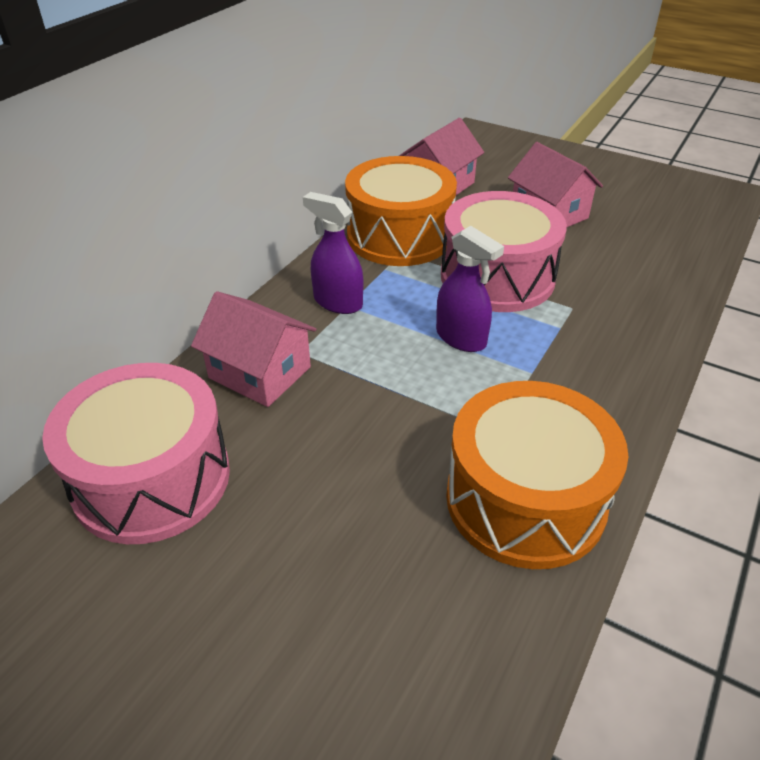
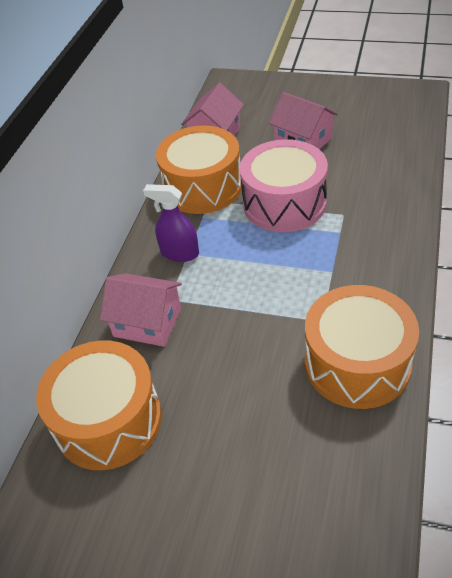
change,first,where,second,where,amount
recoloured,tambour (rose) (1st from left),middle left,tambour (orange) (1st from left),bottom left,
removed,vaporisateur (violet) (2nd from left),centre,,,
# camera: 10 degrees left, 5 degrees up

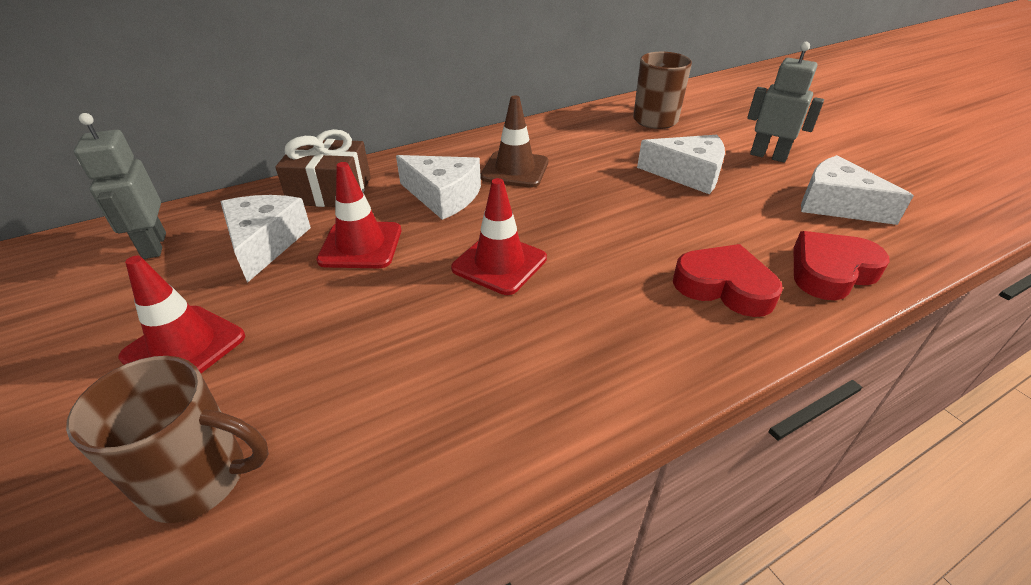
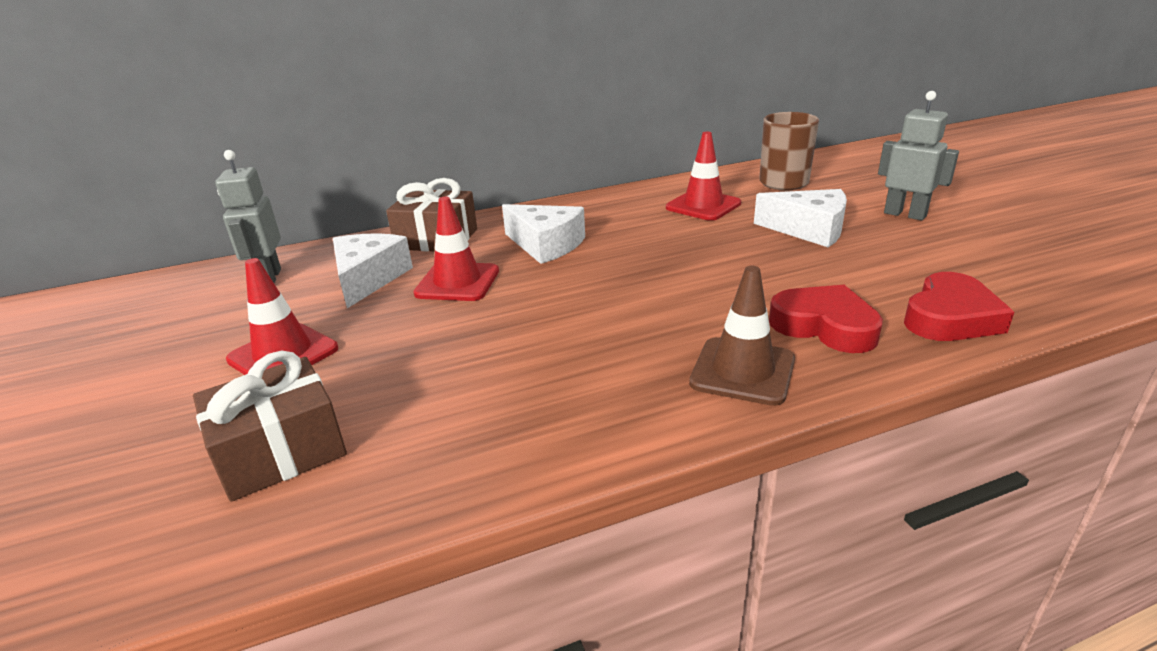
change,first,where,second,where,amount
replaced,tasse (marron) (1st from left),bottom left,cadeau (marron) (1st from left),middle left,
moved,cône de chantier (rouge) (3rd from left),centre,,top centre,
moved,cône de chantier (marron),top centre,,centre,
turned,cœur (rouge) (2nd from left),middle right,,middle right,150 degrees clockwise
removed,fromage (blanc) (4th from left),top right,,,
# camera: 10 degrees right, 10 degrees down

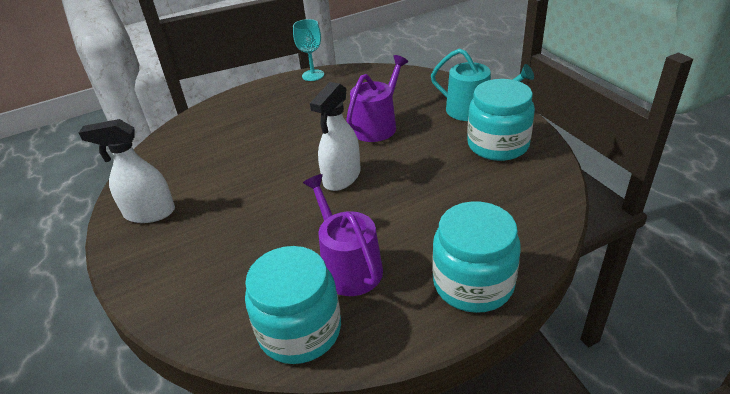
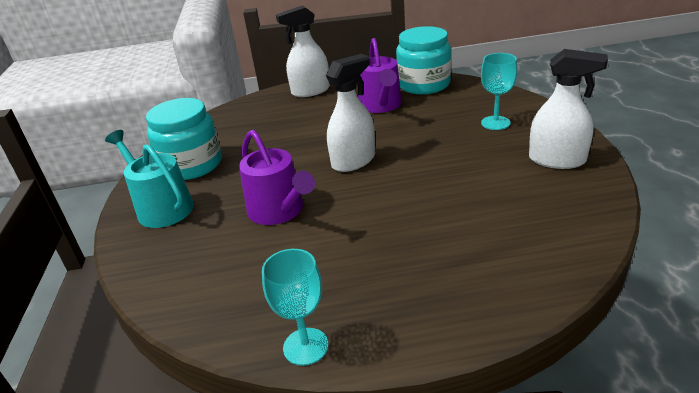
change,first,where,second,where,amount
turned,arrosoir (violet) (2nd from left in the first image),top centre,arrosoir (violet) (1st from left),centre,90 degrees counterclockwise
replaced,bocal (turquoise) (2nd from left),centre,vaporisateur (blanc) (1st from left),top centre,
added,,,verre à pied (turquoise) (2nd from left),top right,
# camera: 160 degrees left, 5 degrees down

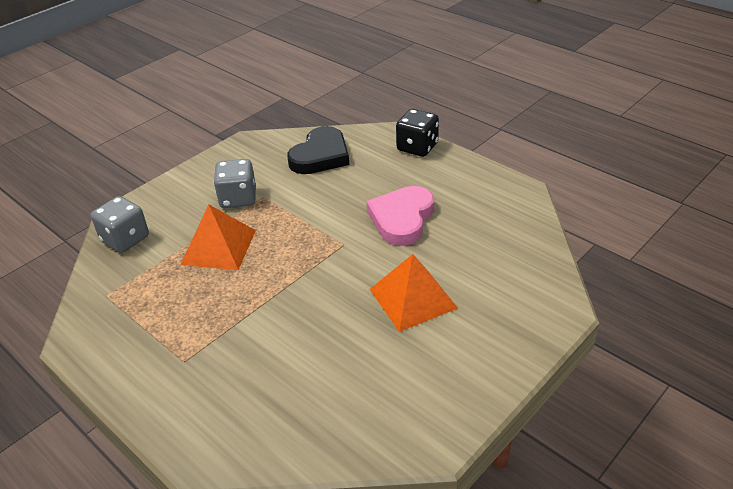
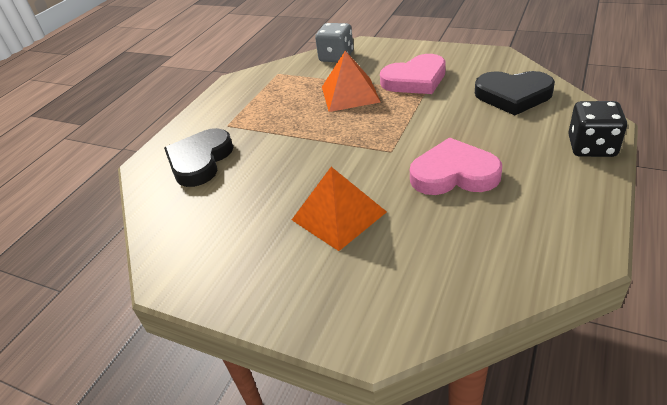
change,first,where,second,where,amount
added,,,cœur (noir) (1st from left),middle left,
replaced,dé (gris) (2nd from left),middle left,cœur (rose) (1st from left),top centre,
# camera: 75 degrees right, 0 degrees up

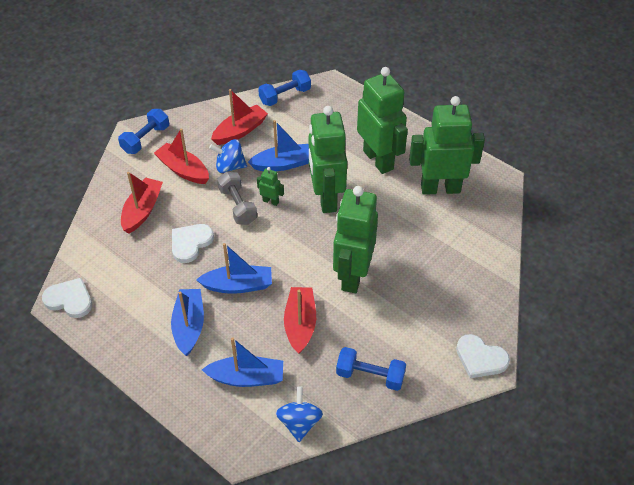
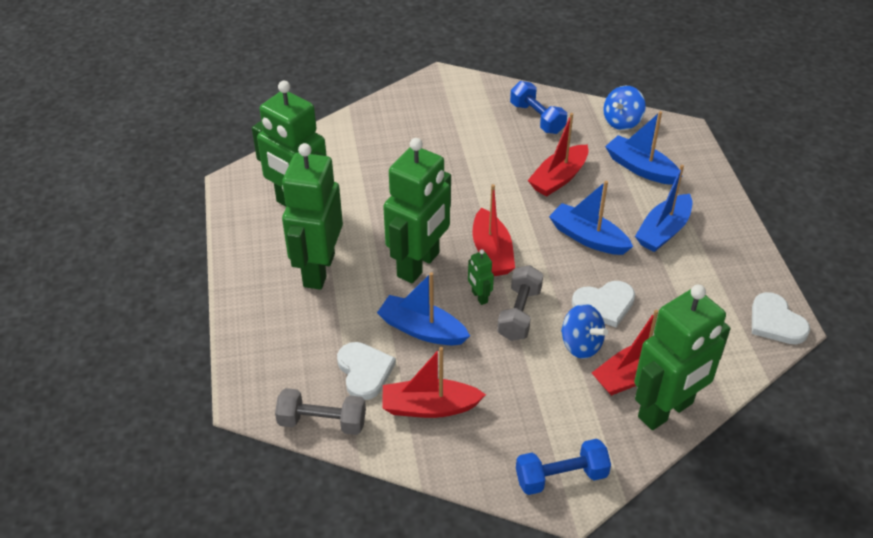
change,first,where,second,where,amount
recoloured,haltère (bleu) (2nd from left),top centre,haltère (gris) (1st from left),bottom centre,
moved,cœur (blanc) (3rd from left in the first image),bottom right,cœur (blanc) (1st from left),bottom centre,
moved,bateau (rouge) (2nd from left),top left,,centre,
moved,toupie (bleu) (1st from left),top centre,,middle right,
moved,robot (vert) (3rd from left in the first image),centre,robot (vert) (5th from left),middle right,
# camera: 140 degrees left, 5 degrees down

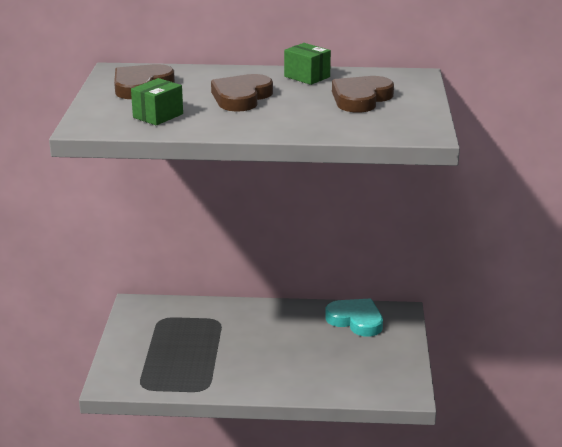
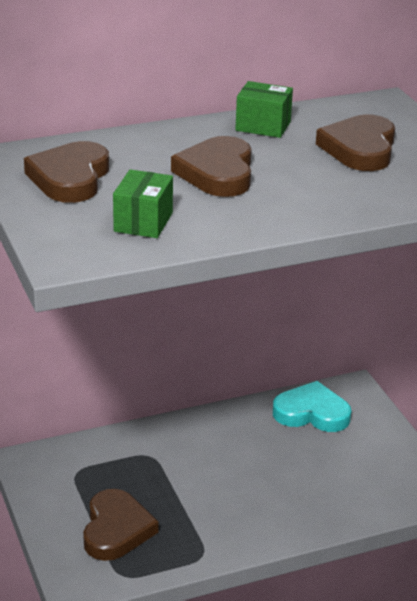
change,first,where,second,where,amount
added,,,cœur (marron) (2nd from left),bottom left,
# camera: 25 degrees left, 5 degrees up

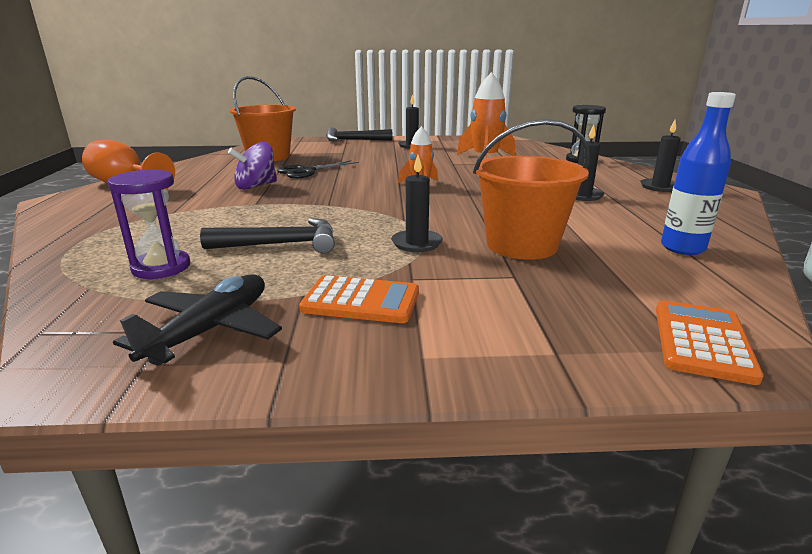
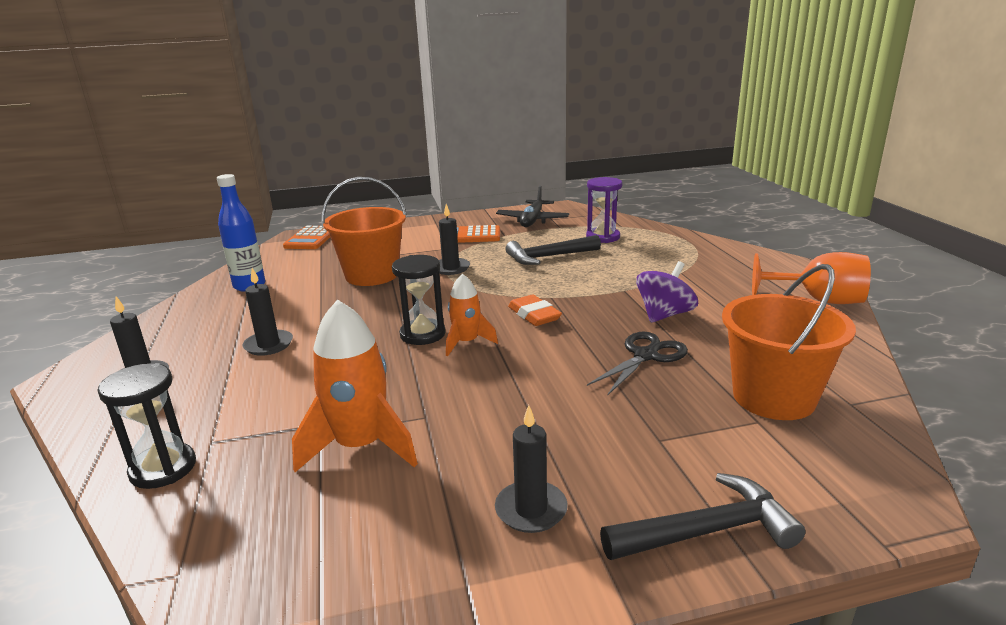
change,first,where,second,where,amount
added,,,sablier (noir) (2nd from left),centre,
added,,,gomme (orange),centre,
# camera: 170 degrees right, 0 degrees up

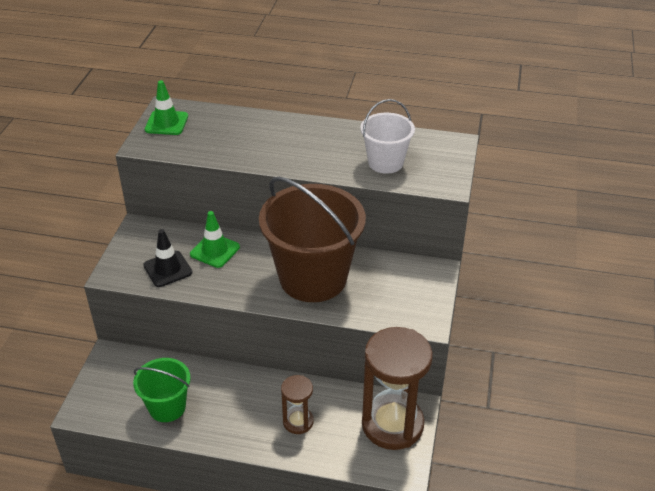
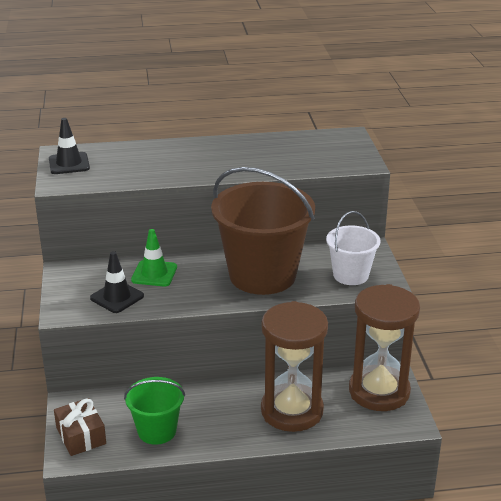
change,first,where,second,where,amount
recoloured,cône de chantier (vert) (1st from left),top left,cône de chantier (noir) (1st from left),top left,
added,,,cadeau (marron),bottom left,
resized,sablier (marron) (1st from left),bottom centre,,bottom centre,x2.01
moved,seau (blanc),top centre,,middle right,
# camera: 20 degrees left, 10 degrees down

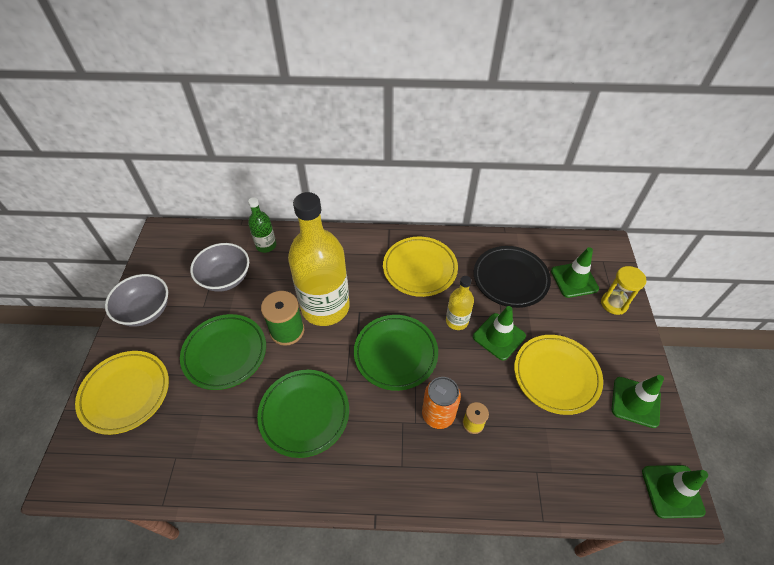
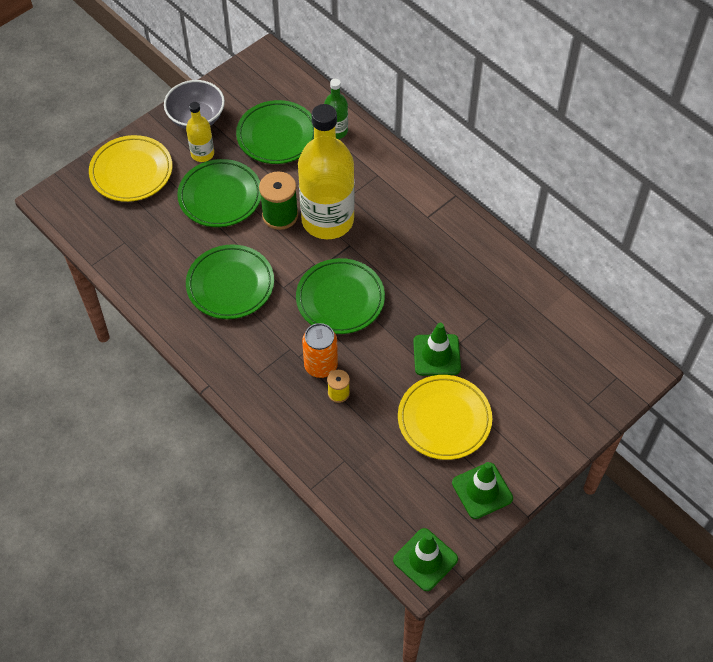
change,first,where,second,where,amount
moved,bouteille (jaune) (2nd from left in the first image),centre,bouteille (jaune) (1st from left),top left,
replaced,bol (gris) (2nd from left),middle left,assiette (vert) (3rd from left),top centre,
removed,assiette (jaune) (2nd from left),centre,,,
removed,assiette (noir),centre,,,
removed,cône de chantier (vert) (2nd from left),middle right,,,
removed,sablier (jaune),middle right,,,
# camera: 45 degrees right, 5 degrees up

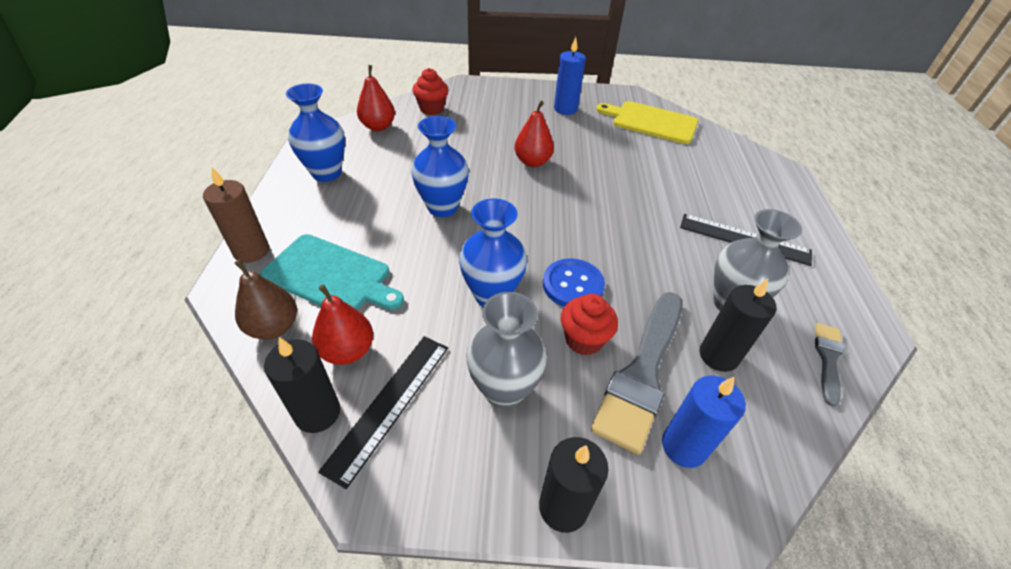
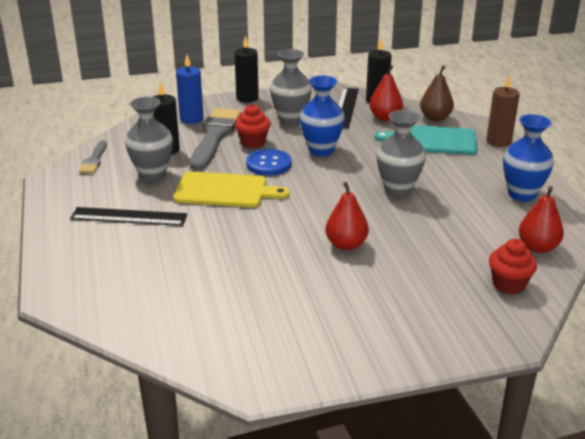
change,first,where,second,where,amount
moved,planche à découper (jaune),top centre,,centre,
recoloured,vase (bleu) (2nd from left),top centre,vase (gris) (3rd from left),middle right,
removed,bougie (bleu) (1st from left),top centre,,,
# camera: 165 degrees right, 15 degrees down

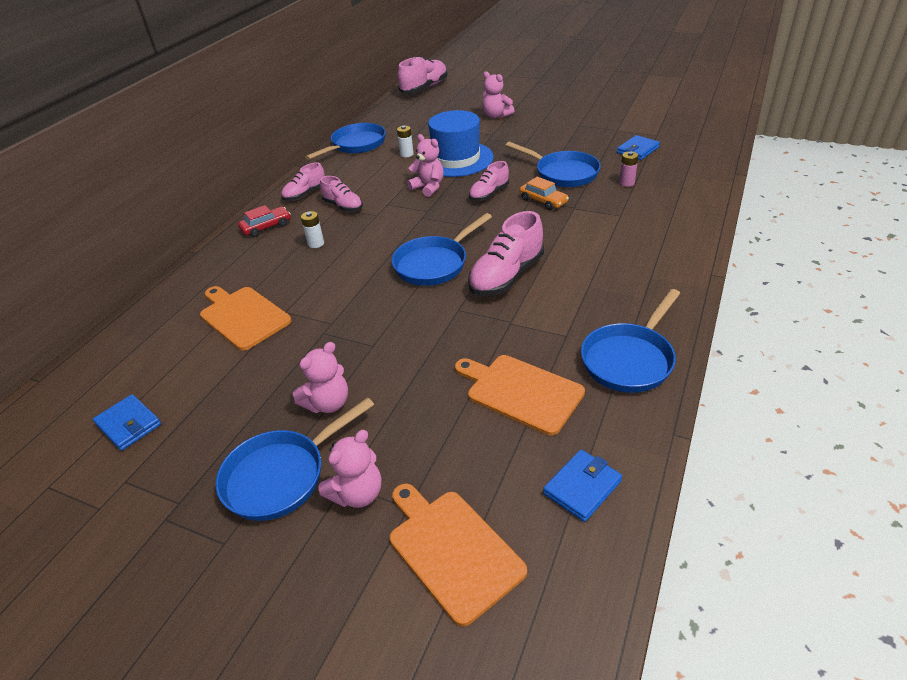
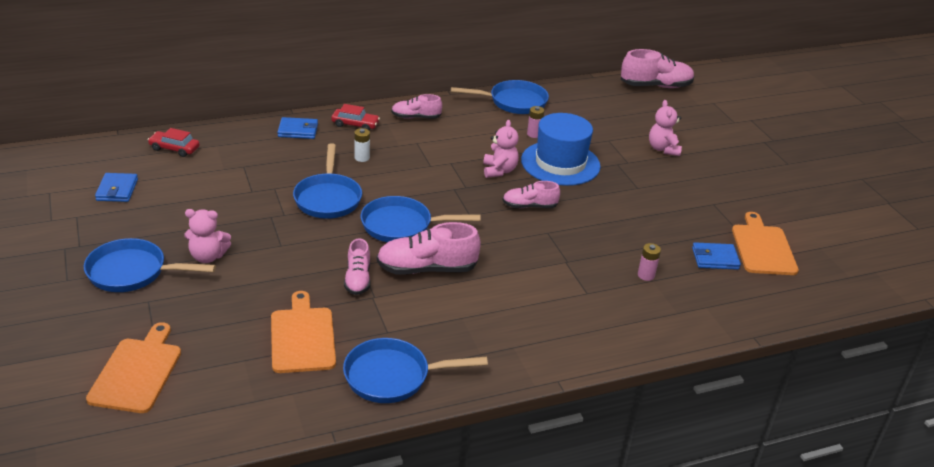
change,first,where,second,where,amount
added,,,voiture (rouge) (1st from left),top left,
moved,portefeuille (bleu) (2nd from left),bottom centre,,top left,
moved,poêle (bleu) (4th from left in the first image),top centre,poêle (bleu) (2nd from left),centre,
moved,chaussure (rose) (2nd from left in the first image),top centre,chaussure (rose) (1st from left),centre,
recoloured,pile (blanc) (2nd from left),top centre,pile (rose) (1st from left),top centre,
moved,planche à découper (orange) (1st from left in the first image),middle left,planche à découper (orange) (3rd from left),middle right,
removed,ours en peluche (rose) (2nd from left),bottom centre,,,
removed,voiture (orange),top centre,,,
# camera: 40 degrees right, 5 degrees down

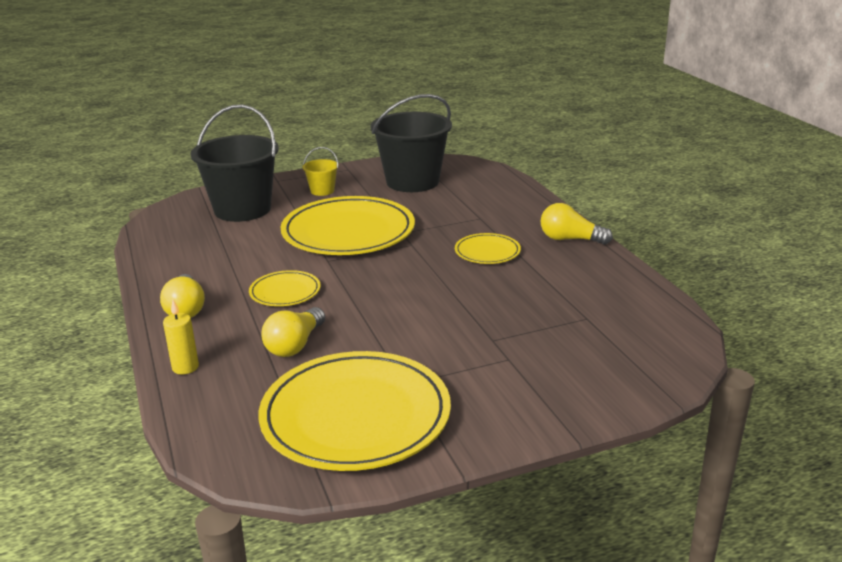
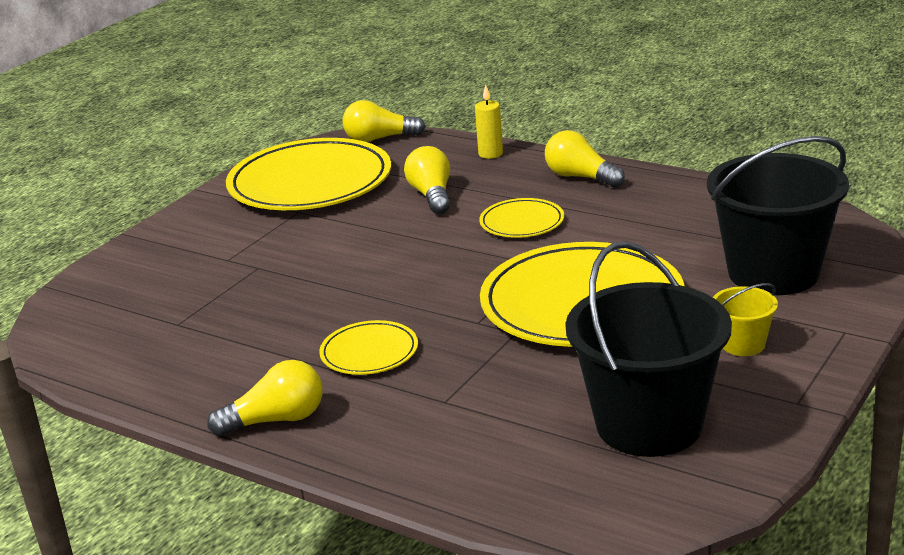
change,first,where,second,where,amount
added,,,ampoule (jaune) (2nd from left),top centre,
# camera: 145 degrees right, 0 degrees up

